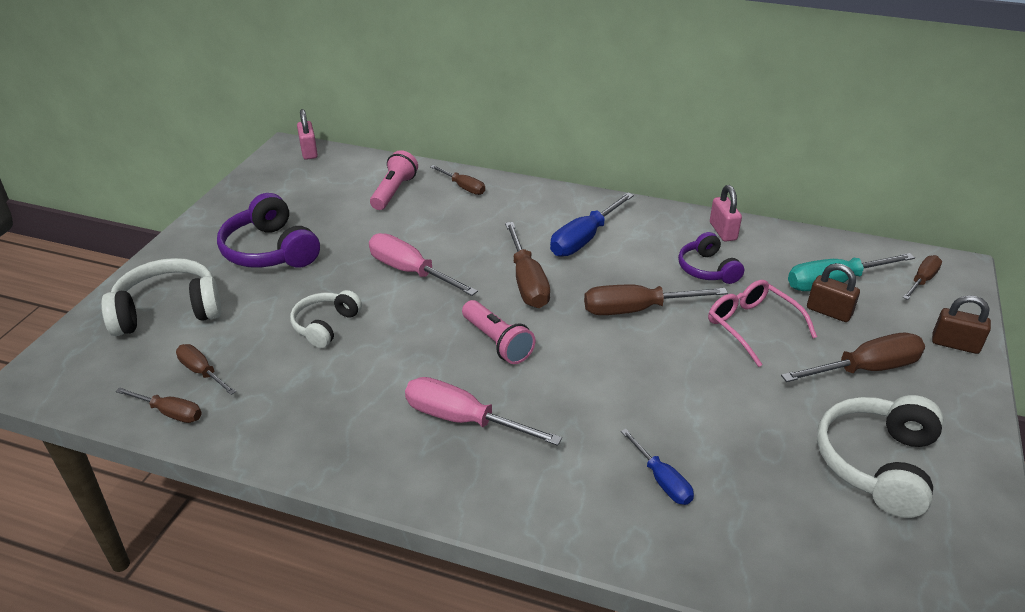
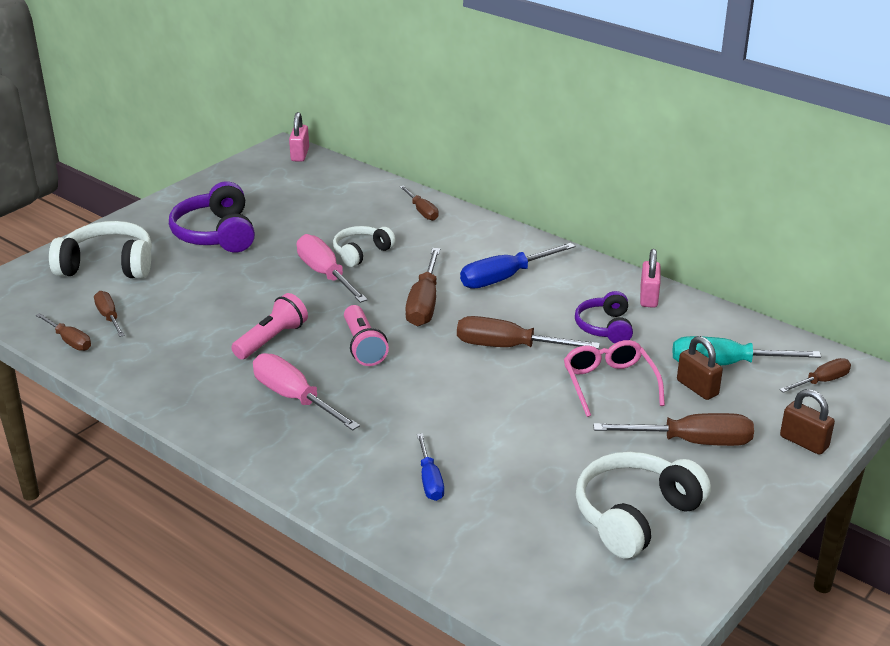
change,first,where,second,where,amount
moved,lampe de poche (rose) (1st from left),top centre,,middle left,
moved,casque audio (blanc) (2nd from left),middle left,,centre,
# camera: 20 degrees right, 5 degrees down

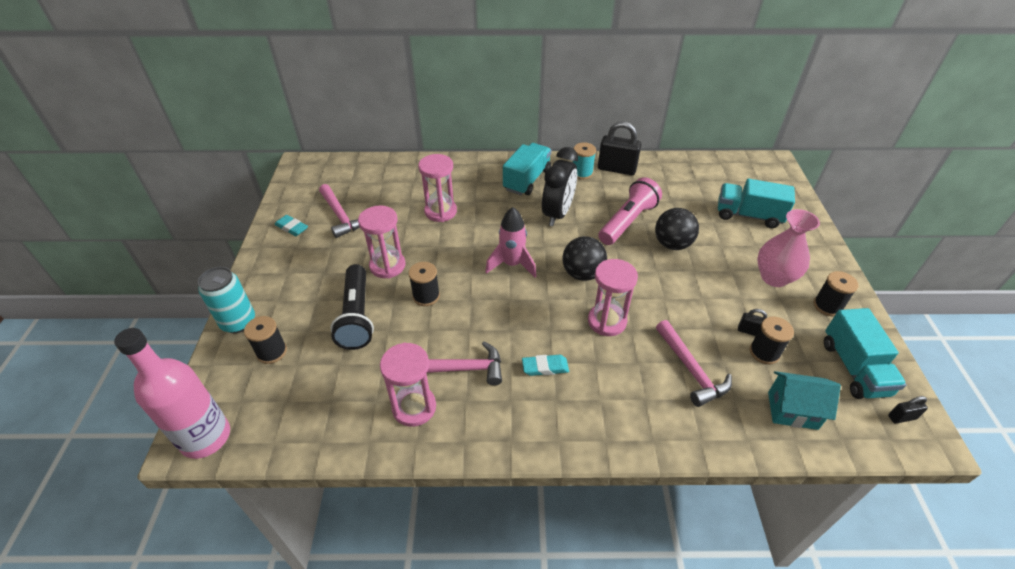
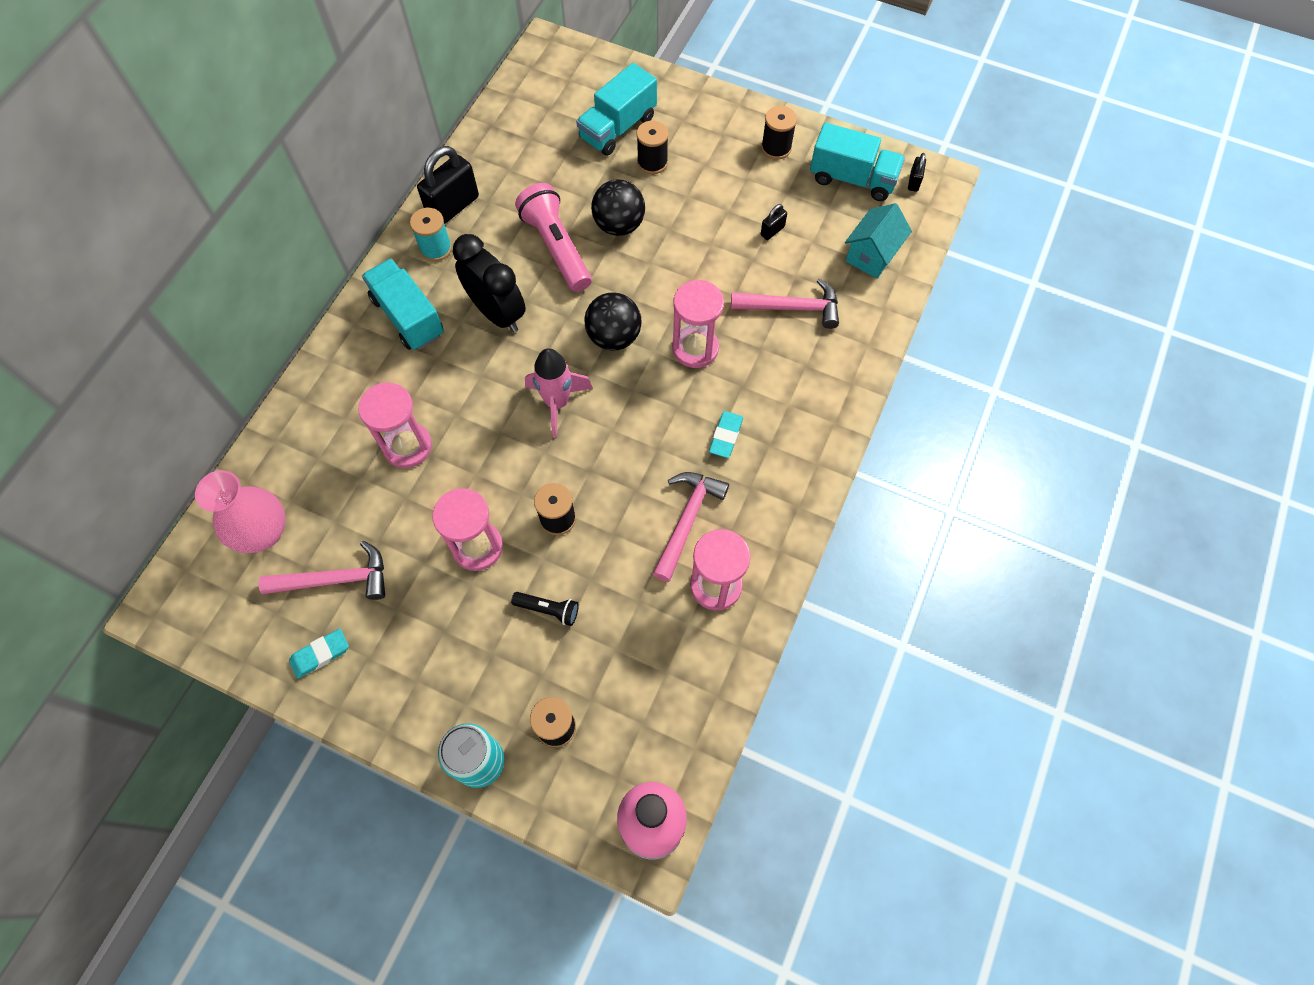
change,first,where,second,where,amount
moved,vase (rose),middle right,,middle left,
resized,lampe de poche (noir),centre,,centre,x0.49
moved,bobine (noir) (3rd from left),middle right,,top centre,
# camera: 65 degrees left, 20 degrees up

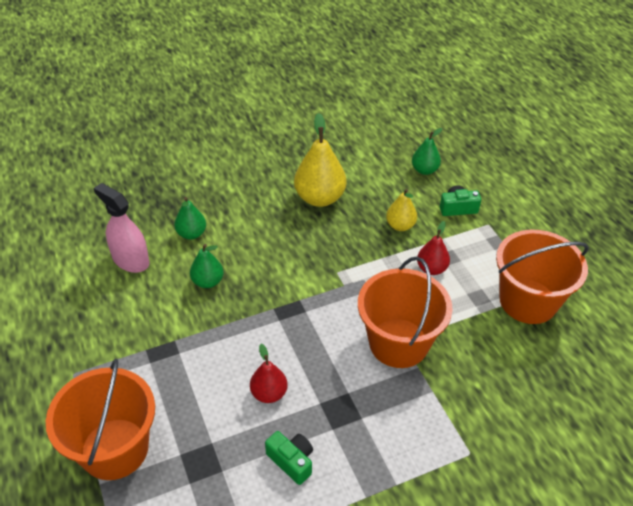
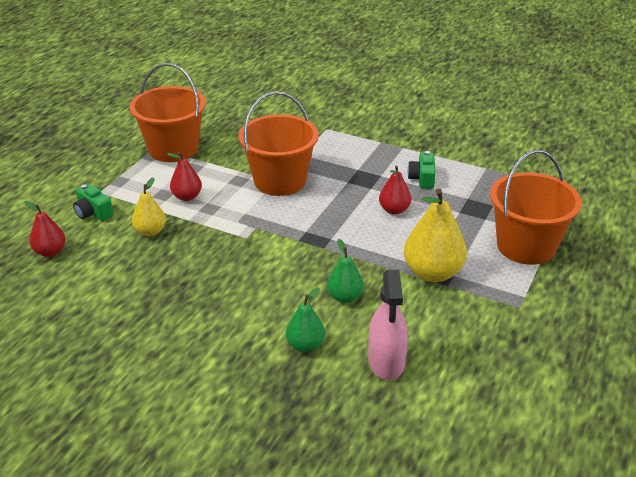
change,first,where,second,where,amount
recoloured,poire (vert) (3rd from left),top right,poire (rouge) (1st from left),middle left,
moved,poire (jaune) (1st from left in the first image),top centre,poire (jaune) (2nd from left),middle right,
# camera: 130 degrees left, 10 degrees down

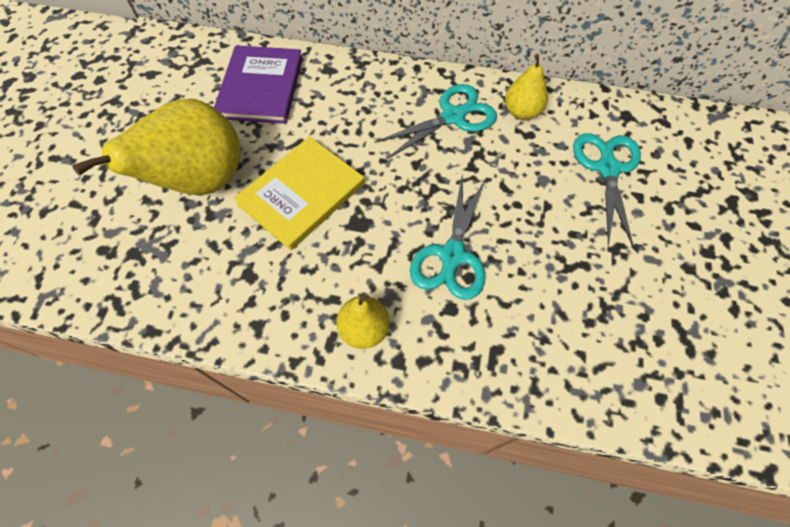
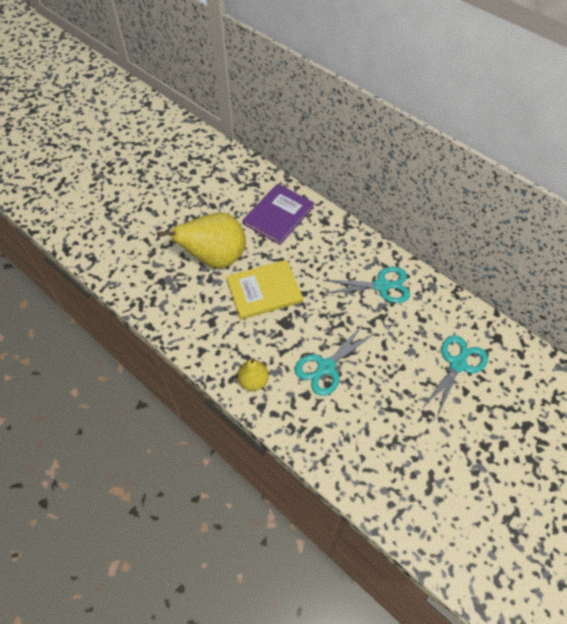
change,first,where,second,where,amount
removed,poire (jaune) (3rd from left),top centre,,,
# camera: 30 degrees right, 5 degrees down

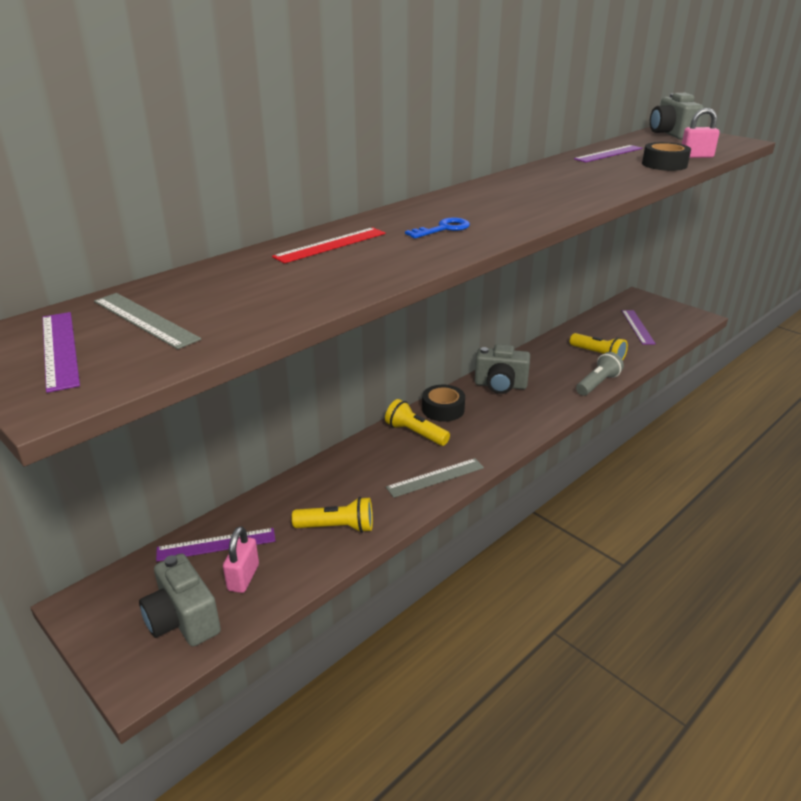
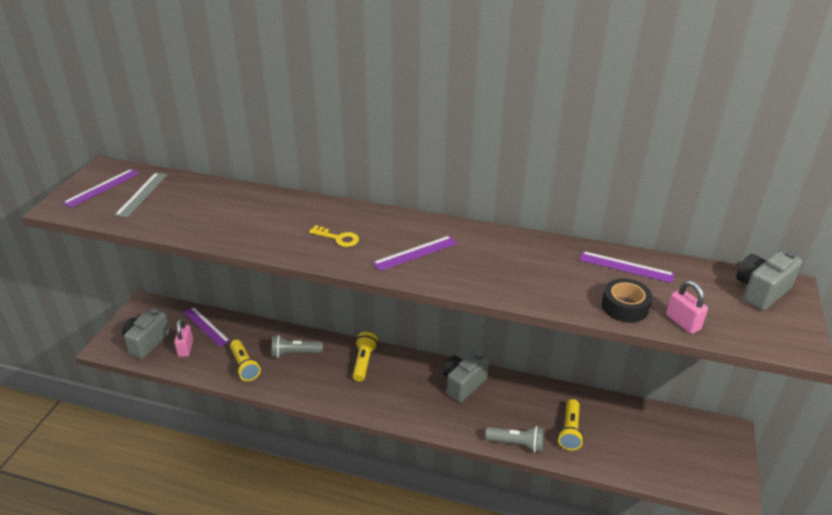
change,first,where,second,where,amount
turned,cadenas (rose) (1st from left),bottom left,,middle left,75 degrees counterclockwise
added,,,lampe de poche (gris) (1st from left),bottom centre,
recoloured,clé (bleu),top centre,clé (jaune),centre,
moved,règle (violet) (4th from left in the first image),middle right,règle (violet) (3rd from left),centre,
turned,appareil photo (gris) (2nd from left),centre,,bottom centre,60 degrees clockwise
removed,règle (rouge),top centre,,,
removed,règle (gris) (2nd from left),centre,,,
removed,ruban adhésif (noir) (1st from left),centre,,,
# camera: 60 degrees right, 5 degrees up

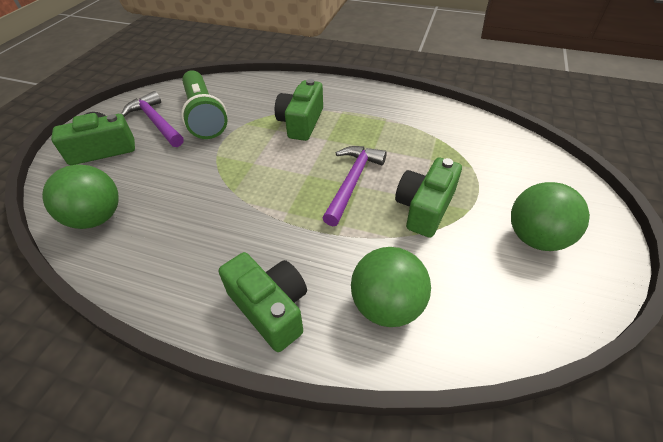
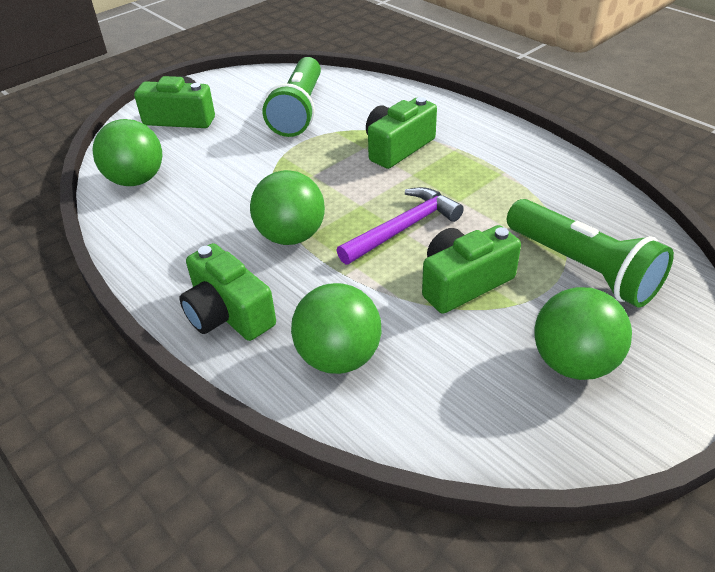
change,first,where,second,where,amount
turned,appareil photo (vert) (2nd from left),bottom centre,,middle left,150 degrees clockwise
added,,,balle (vert) (2nd from left),centre,
added,,,lampe de poche (vert) (2nd from left),middle right,
removed,marteau (violet) (1st from left),top left,,,
# camera: 30 degrees right, 5 degrees down

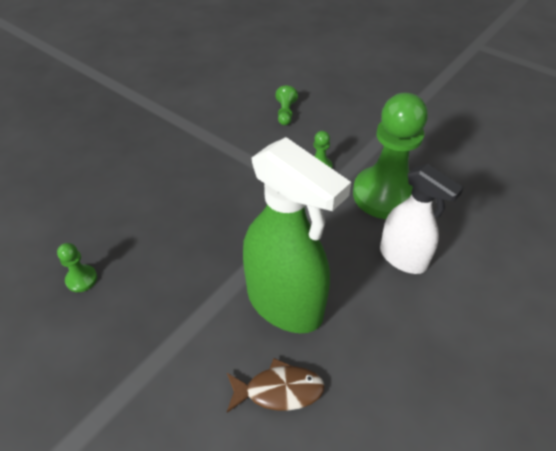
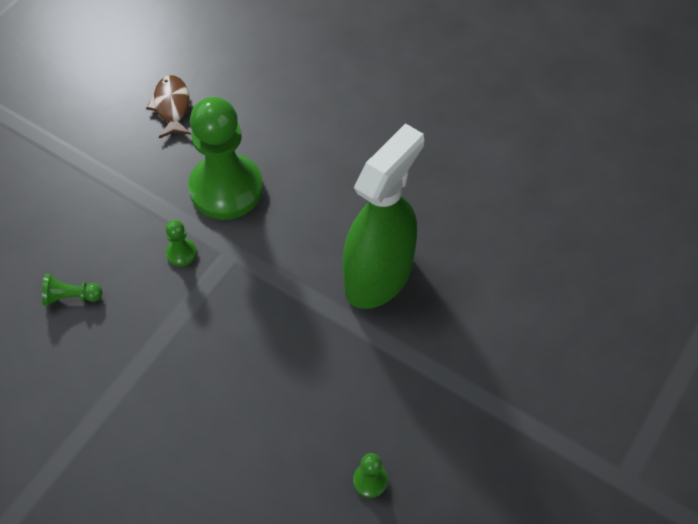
change,first,where,second,where,amount
moved,poisson (marron),bottom centre,,top left,
removed,vaporisateur (blanc),middle right,,,
# camera: 95 degrees left, 10 degrees up

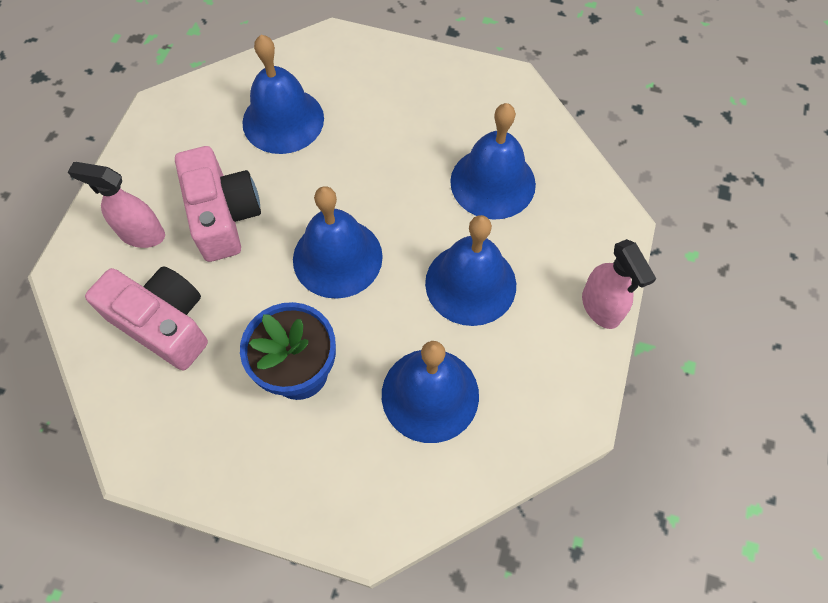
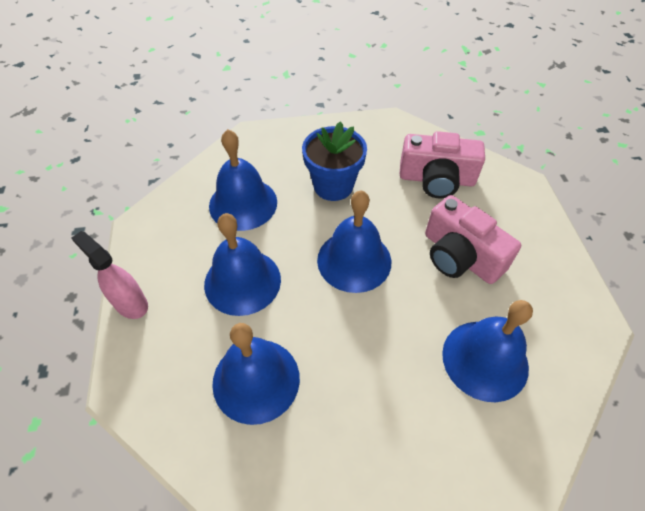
change,first,where,second,where,amount
removed,vaporisateur (rose) (1st from left),middle left,,,
# camera: 155 degrees right, 10 degrees down

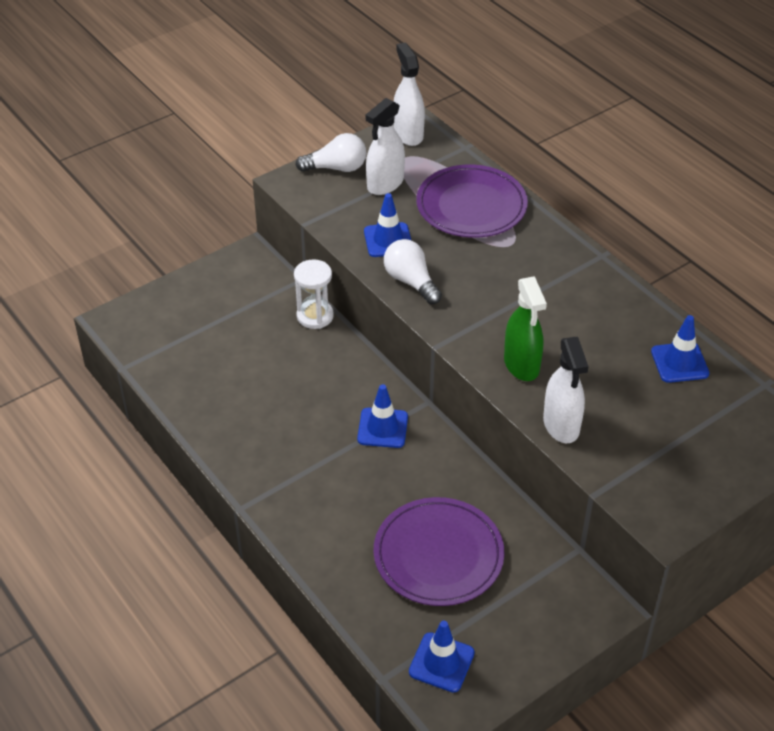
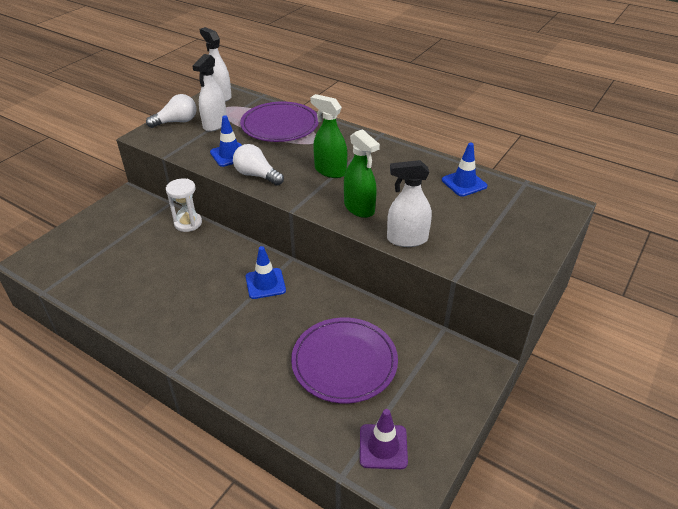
change,first,where,second,where,amount
added,,,vaporisateur (vert) (1st from left),top centre,
recoloured,cône de chantier (bleu) (3rd from left),bottom centre,cône de chantier (violet),bottom centre,
turned,vaporisateur (blanc) (3rd from left),middle right,,centre,120 degrees clockwise
# camera: 20 degrees left, 5 degrees down

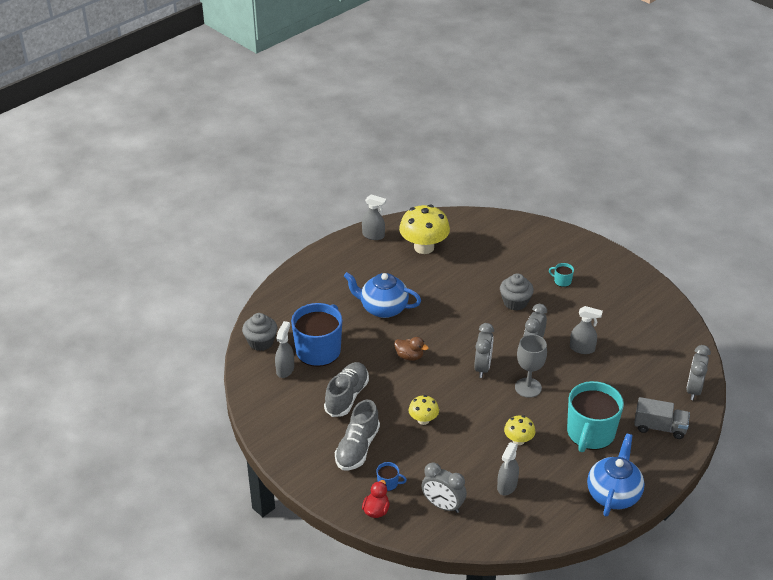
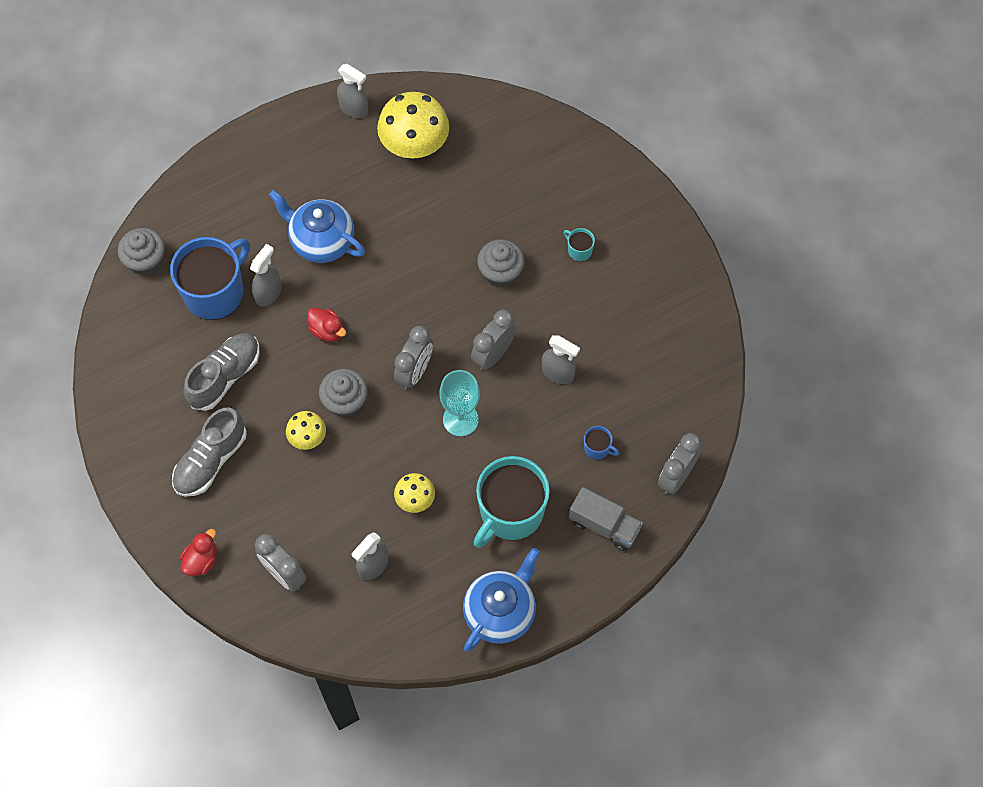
change,first,where,second,where,amount
moved,vaporisateur (gris) (1st from left),centre,,middle left,
recoloured,canard (marron),centre,canard (rouge) (2nd from left),middle left,
added,,,muffin (gris) (2nd from left),centre,
recoloured,verre à pied (gris),middle right,verre à pied (turquoise),centre,
moved,tasse (bleu) (2nd from left),bottom centre,,centre,
# camera: 15 degrees right, 25 degrees up

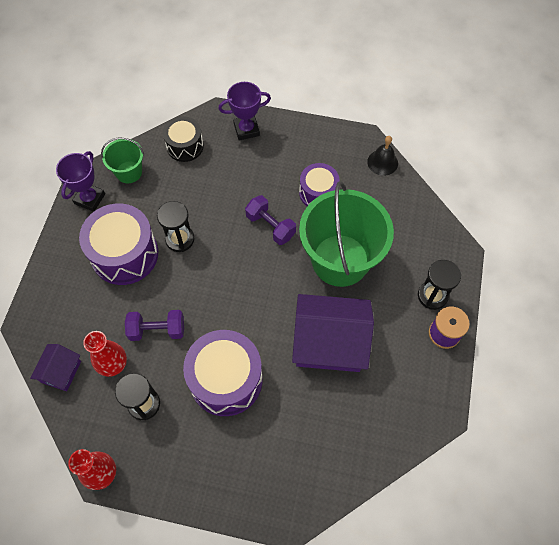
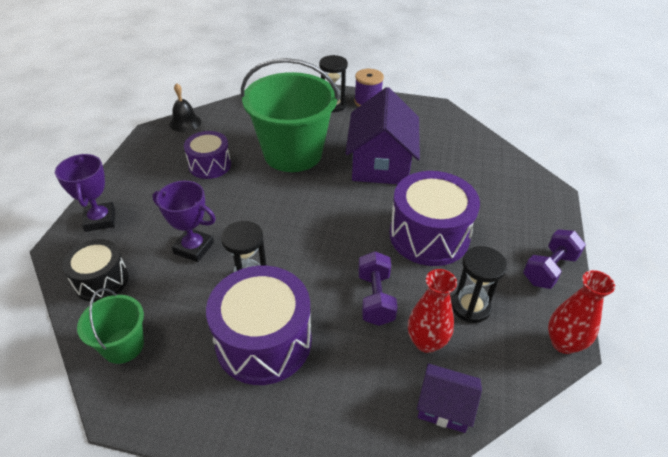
change,first,where,second,where,amount
moved,trophée (violet) (1st from left in the first image),top left,trophée (violet) (2nd from left),middle left,
moved,haltère (violet) (2nd from left),centre,,middle right,
# camera: 90 degrees left, 20 degrees down

